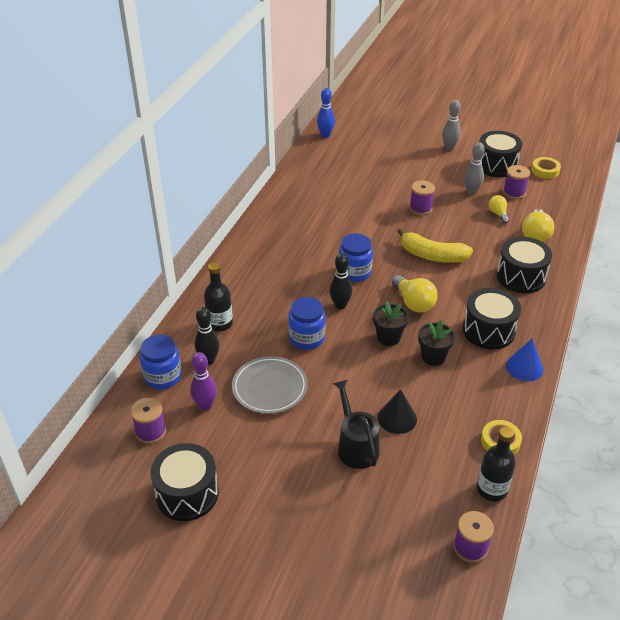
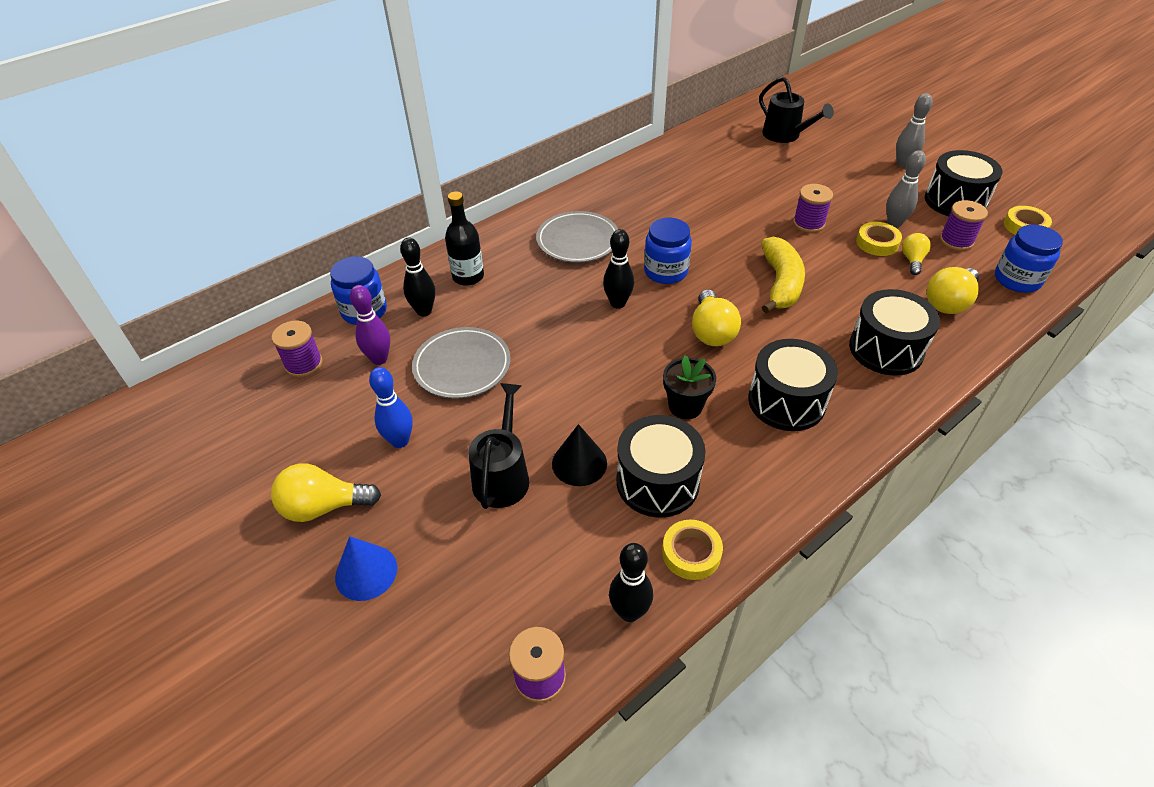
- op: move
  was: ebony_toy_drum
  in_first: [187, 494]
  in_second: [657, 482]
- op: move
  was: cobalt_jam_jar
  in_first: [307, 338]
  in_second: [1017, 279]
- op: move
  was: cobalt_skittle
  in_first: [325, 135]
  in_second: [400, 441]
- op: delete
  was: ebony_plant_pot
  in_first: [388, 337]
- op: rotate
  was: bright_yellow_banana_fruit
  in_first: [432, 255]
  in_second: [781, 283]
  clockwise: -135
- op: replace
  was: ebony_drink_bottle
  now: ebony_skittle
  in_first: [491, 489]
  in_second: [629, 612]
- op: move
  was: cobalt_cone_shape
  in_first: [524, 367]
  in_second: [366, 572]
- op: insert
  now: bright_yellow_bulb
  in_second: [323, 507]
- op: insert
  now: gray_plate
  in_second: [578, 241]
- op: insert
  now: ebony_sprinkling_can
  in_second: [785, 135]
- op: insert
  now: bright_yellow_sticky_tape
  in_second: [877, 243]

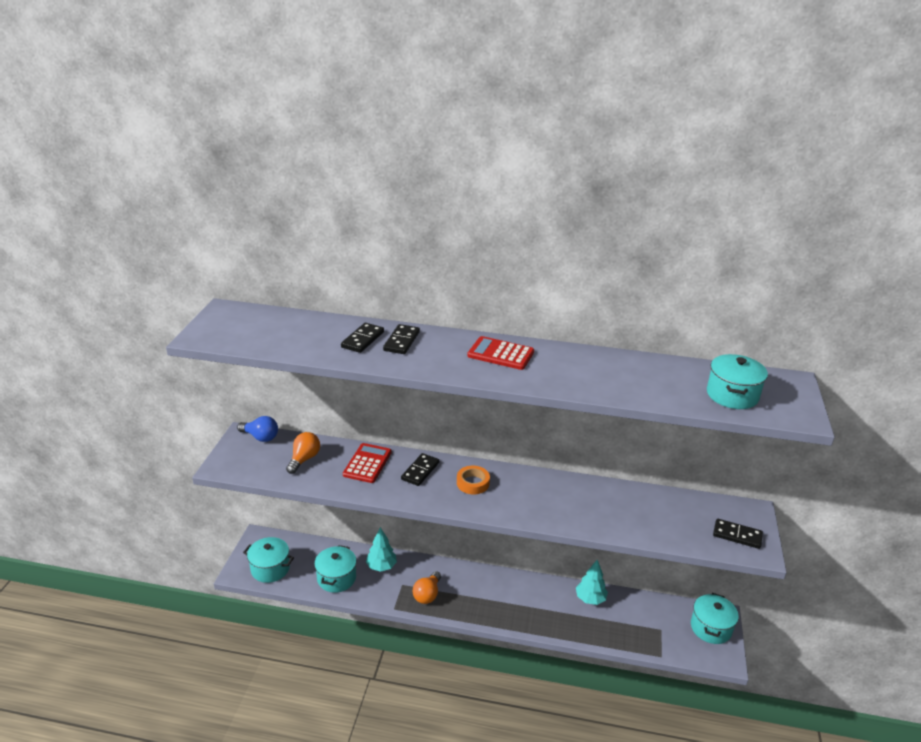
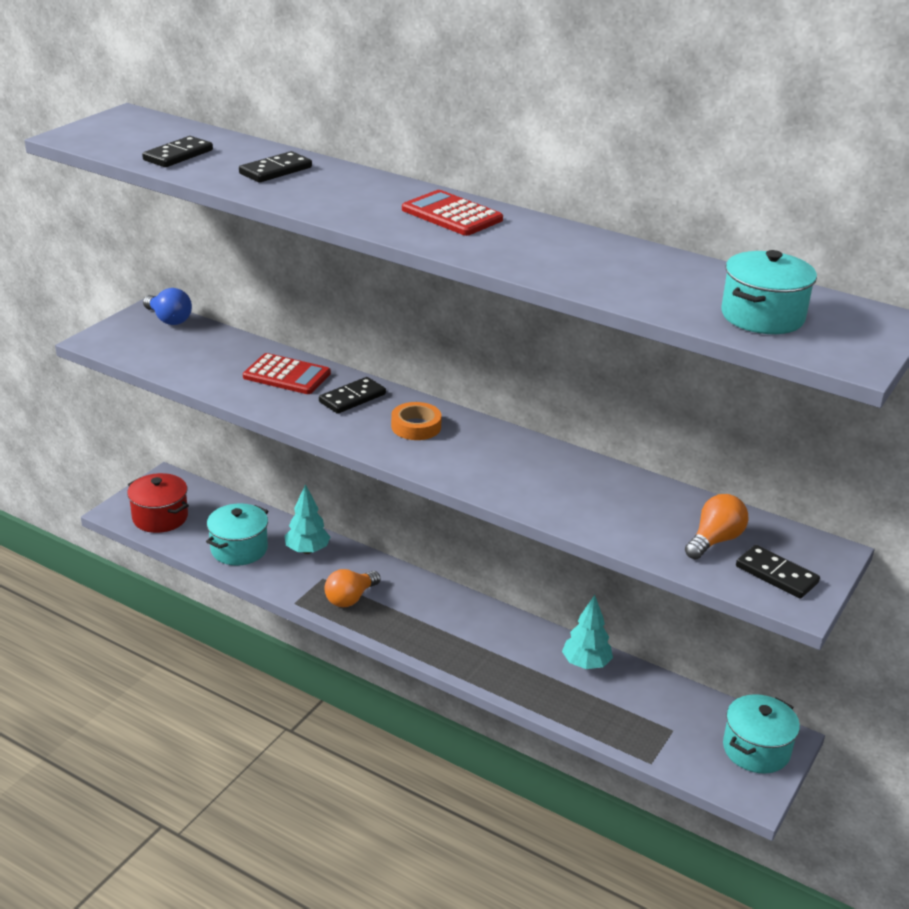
- op: recolor
  was: turquoise_stockpot
  now: red_stockpot
  in_first: [270, 568]
  in_second: [160, 517]
- op: move
  was: orange-coloured_bulb
  in_first: [304, 459]
  in_second: [714, 540]
- op: rotate
  was: red_pocket_calculator
  in_first: [367, 463]
  in_second: [287, 375]
  clockwise: 75
- op: move
  was: ebony_domino_piece
  in_first: [401, 341]
  in_second: [178, 155]

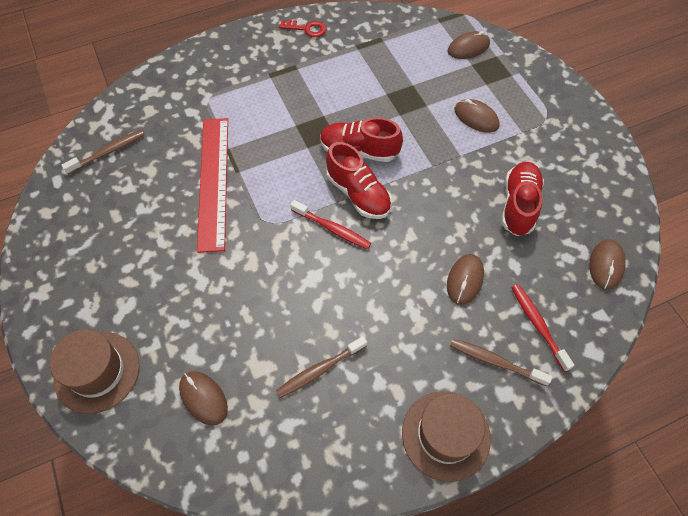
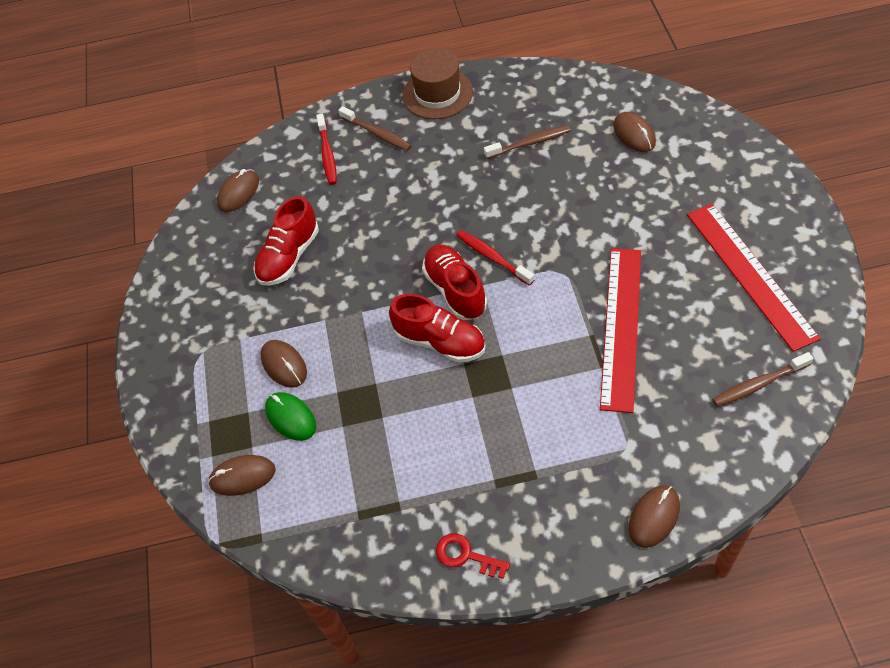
- op: delete
  was: russet_tall_hat
  in_first: [97, 372]
- op: move
  was: russet_computer_mouse
  in_first: [465, 280]
  in_second: [654, 517]
- op: insert
  now: green_computer_mouse
  in_second: [291, 417]
- op: insert
  now: red_measuring_stick
  in_second: [750, 274]

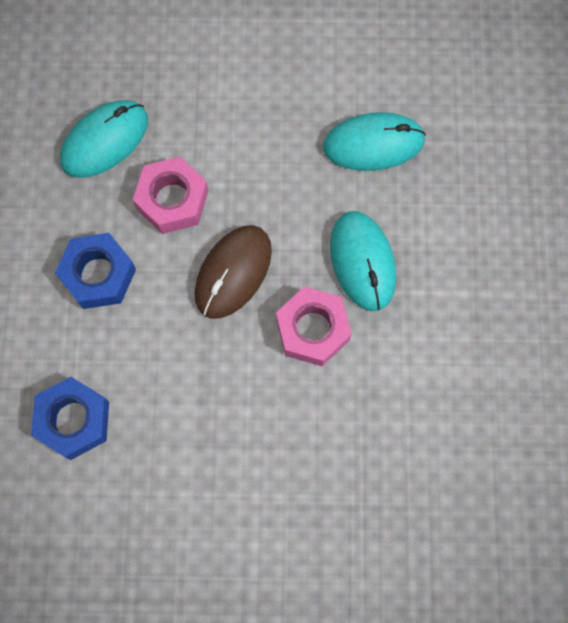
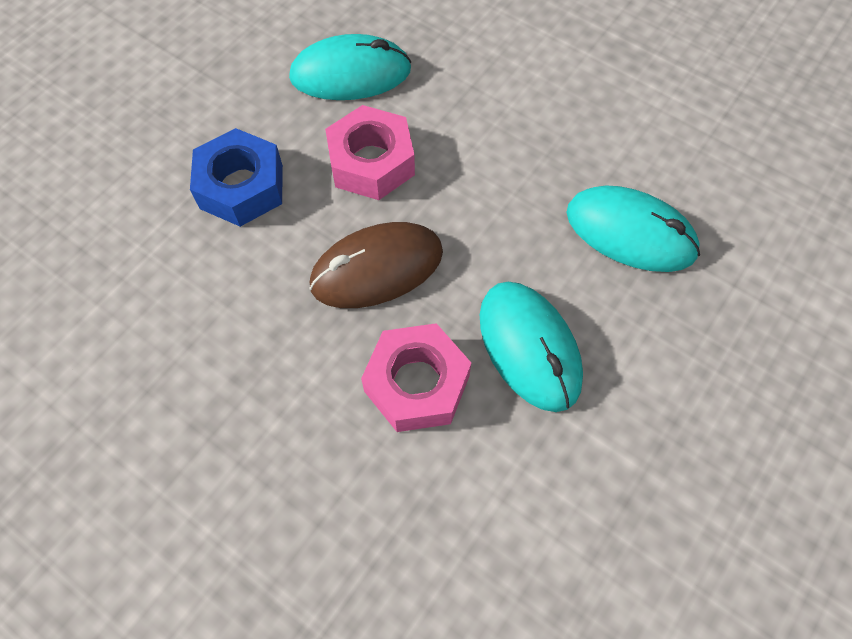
- op: delete
  was: cobalt_nut
  in_first: [73, 420]
- op: rotate
  was: turquoise_computer_mouse
  in_first: [363, 261]
  in_second: [529, 347]
  clockwise: -45

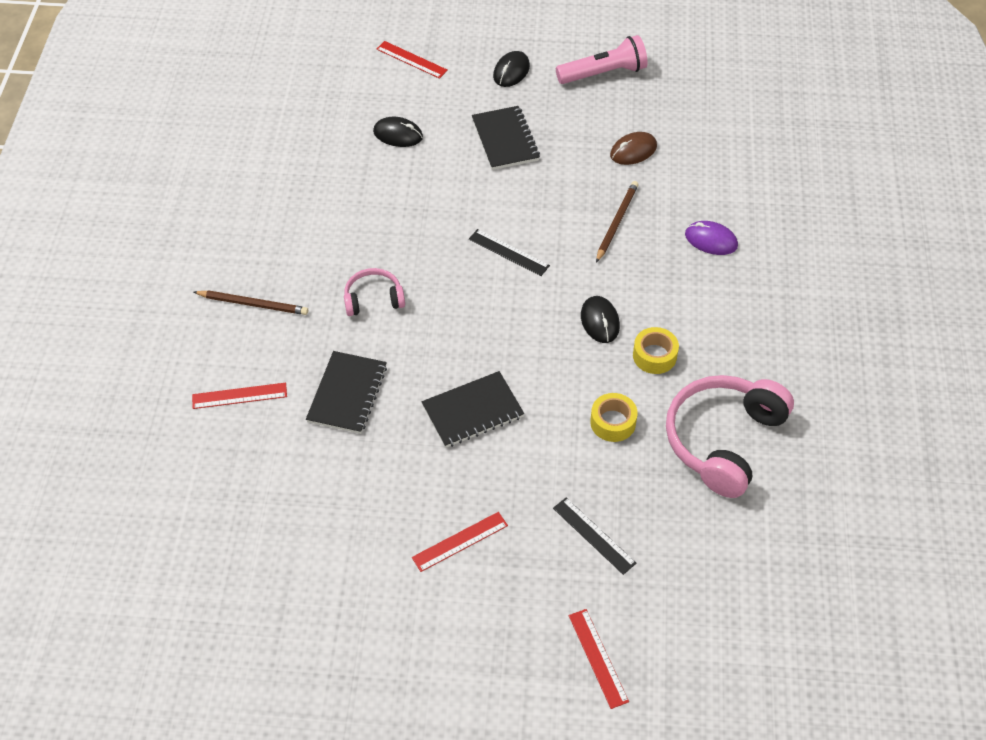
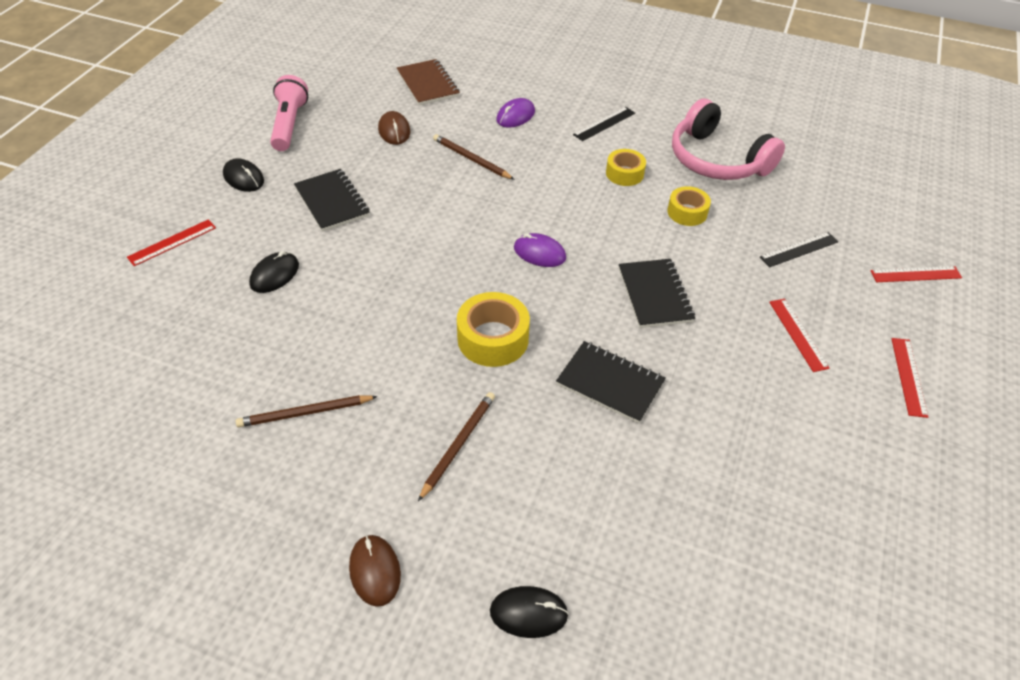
- op: move
  was: red_measuring_stick
  in_first: [239, 396]
  in_second: [909, 376]
- op: replace
  was: pink_headphones
  now: bright_yellow_sticky_tape
  in_first: [373, 299]
  in_second: [493, 338]
- op: move
  was: ebony_measuring_stick
  in_first: [509, 252]
  in_second: [604, 124]
- op: rotate
  was: ebony_notebook
  in_first: [505, 140]
  in_second: [332, 202]
  clockwise: 60
- op: move
  was: ebony_computer_mouse
  in_first: [600, 321]
  in_second: [528, 613]
- op: insert
  now: russet_wooden_pencil
  in_second: [305, 413]
- op: insert
  now: russet_computer_mouse
  in_second: [375, 571]
- op: insert
  now: russet_notebook
  in_second: [428, 84]
- op: insert
  now: purple_computer_mouse
  in_second: [539, 253]

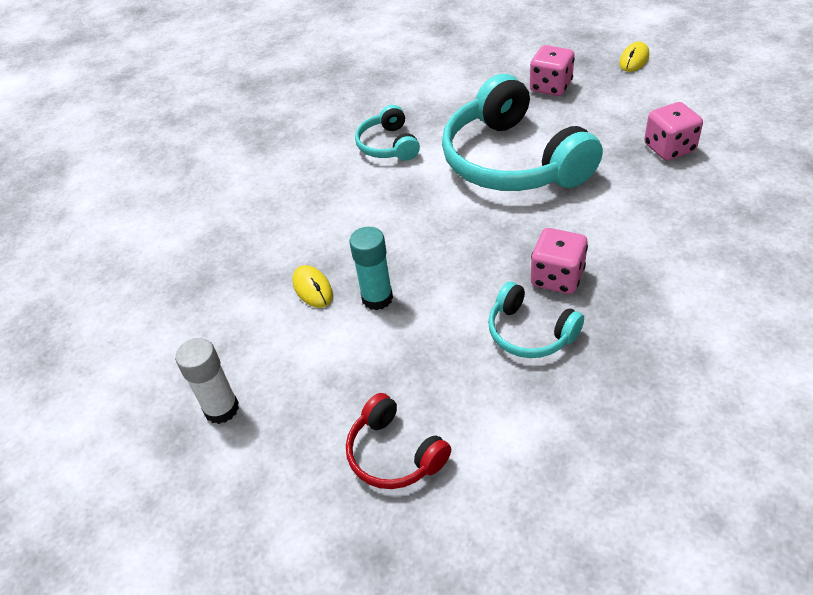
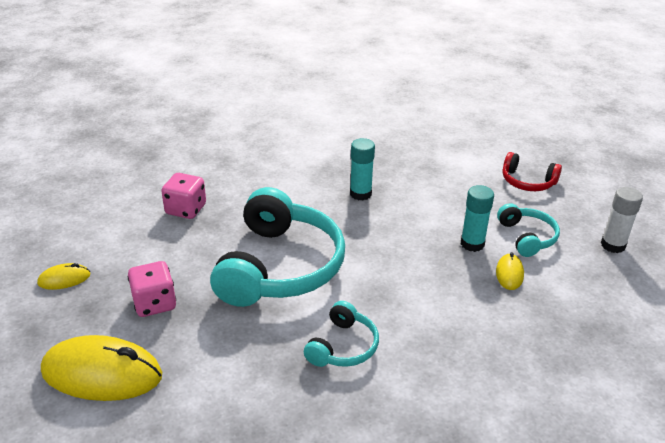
- op: rotate
  was: red_headphones
  in_first: [394, 453]
  in_second: [527, 182]
  clockwise: 120
- op: move
  was: turquoise_headphones
  in_first: [530, 332]
  in_second: [527, 237]
- op: replace
  was: pink_die
  now: turquoise_glue
  in_first: [557, 277]
  in_second: [360, 194]
- op: insert
  now: bright_yellow_computer_mouse
  in_second: [102, 373]

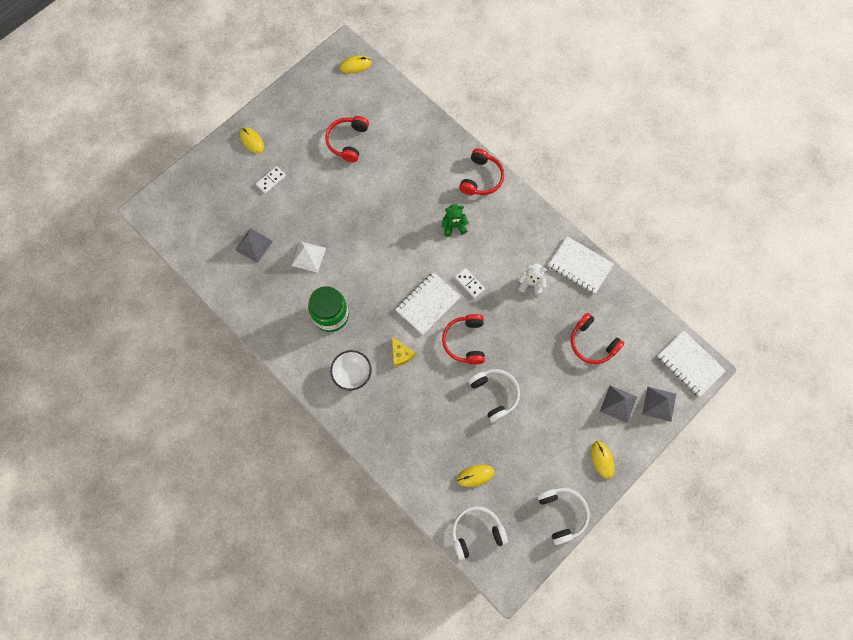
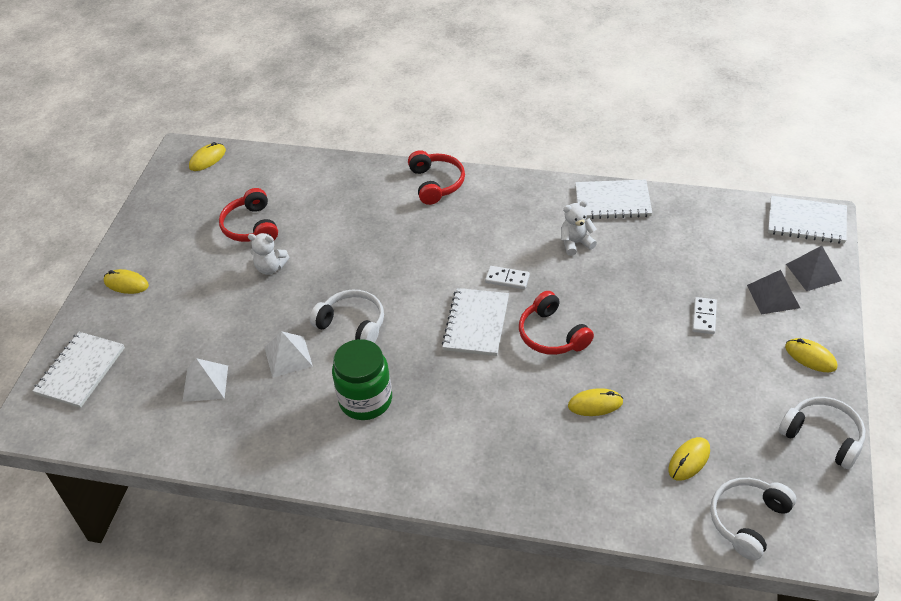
- op: recolor
  was: gray_pyramid
  now: pure_white_pyramid
  in_first: [253, 245]
  in_second: [205, 383]
- op: move
  was: pure_white_domino_piece
  in_first: [271, 180]
  in_second: [704, 317]
- op: delete
  was: pure_white_deep_dish
  in_first: [352, 373]
- op: delete
  was: bright_yellow_cheese
  in_first: [401, 354]
- op: delete
  was: green_stuffed_bear
  in_first: [454, 226]
- op: move
  was: pure_white_headphones
  in_first: [494, 394]
  in_second: [352, 324]
- op: delete
  was: red_headphones
  in_first: [592, 343]
- op: insert
  now: pure_white_notebook
  in_second: [80, 371]
- op: insert
  now: pure_white_stuffed_bear
  in_second: [270, 267]
- op: insert
  now: bright_yellow_computer_mouse
  in_second: [595, 404]

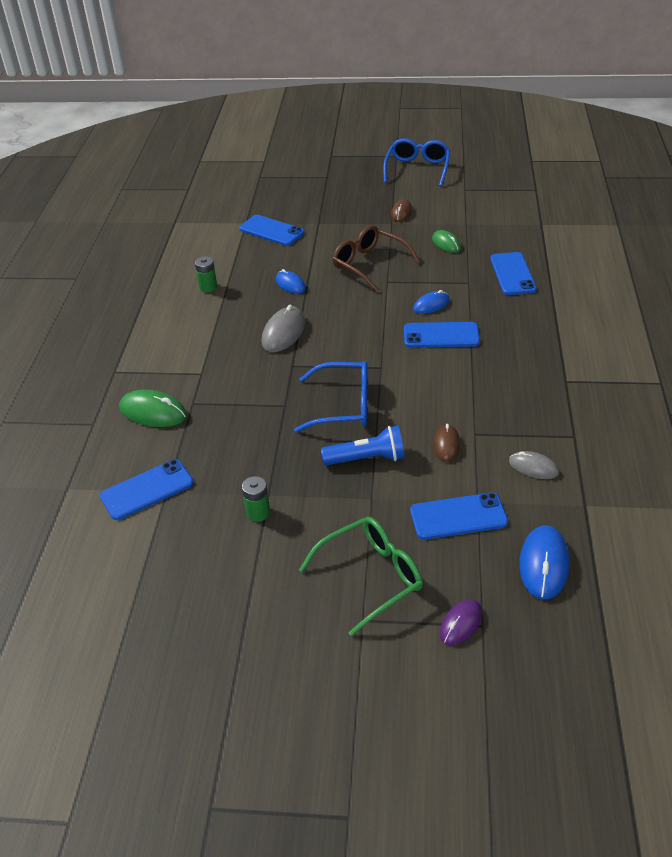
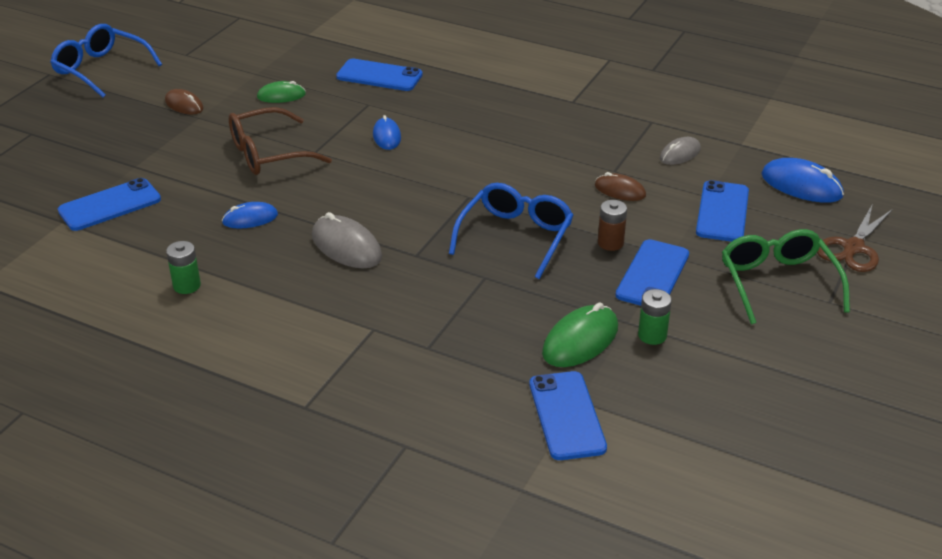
- op: move
  was: green_computer_mouse
  in_first: [153, 412]
  in_second: [580, 340]
- op: replace
  was: cobalt_flashlight
  now: russet_power_cell
  in_first: [367, 458]
  in_second: [610, 243]
- op: move
  was: cobalt_phone
  in_first: [441, 335]
  in_second: [652, 275]
- op: replace
  was: purple_computer_mouse
  now: russet_shears
  in_first: [461, 623]
  in_second: [853, 248]

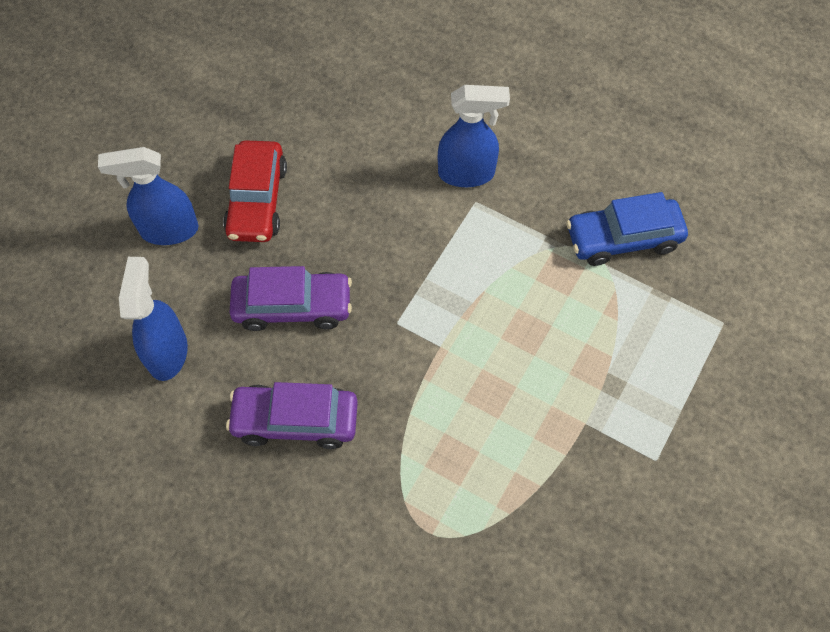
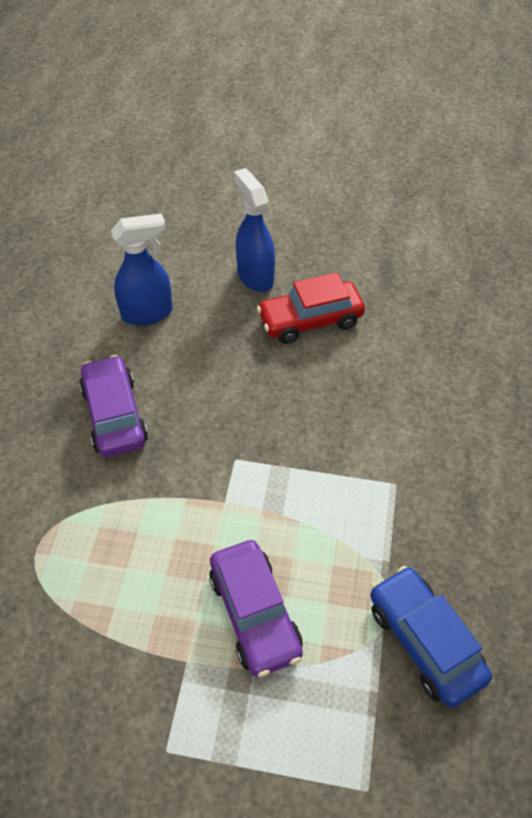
- op: move
  was: purple_car
  in_first: [293, 306]
  in_second: [255, 613]
- op: delete
  was: cobalt_spray_cleaner
  in_first: [467, 173]

